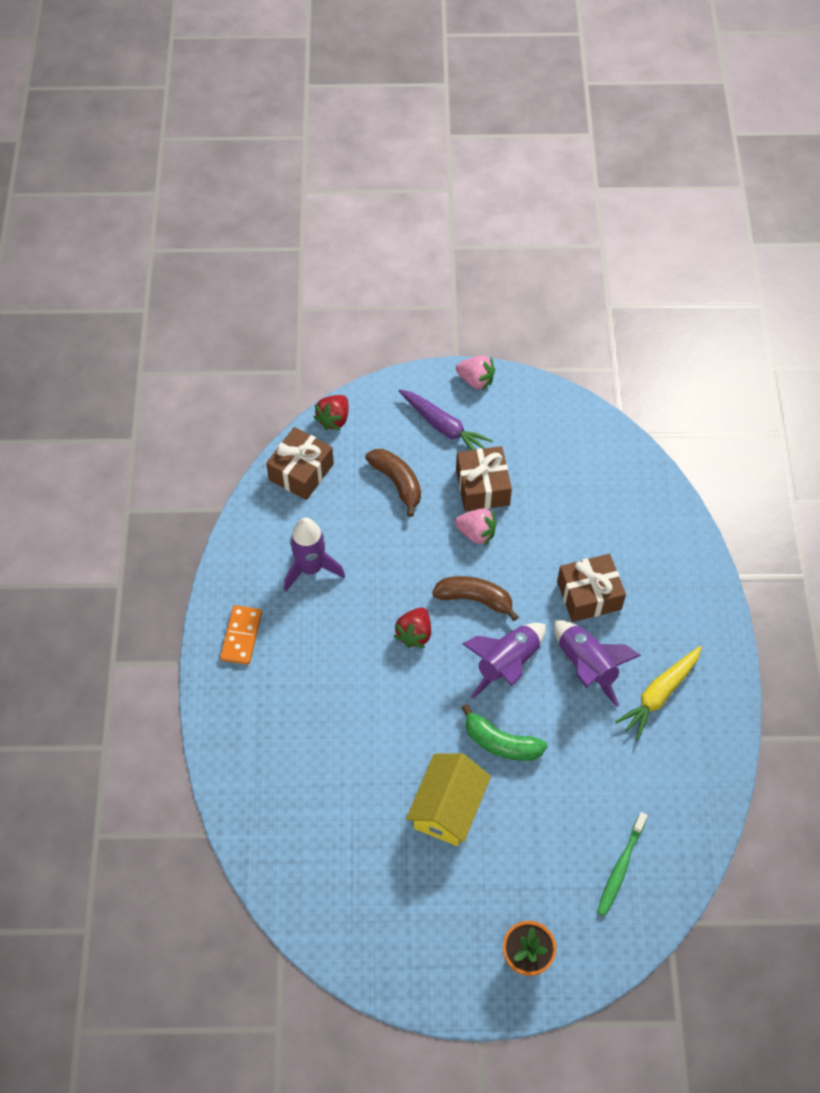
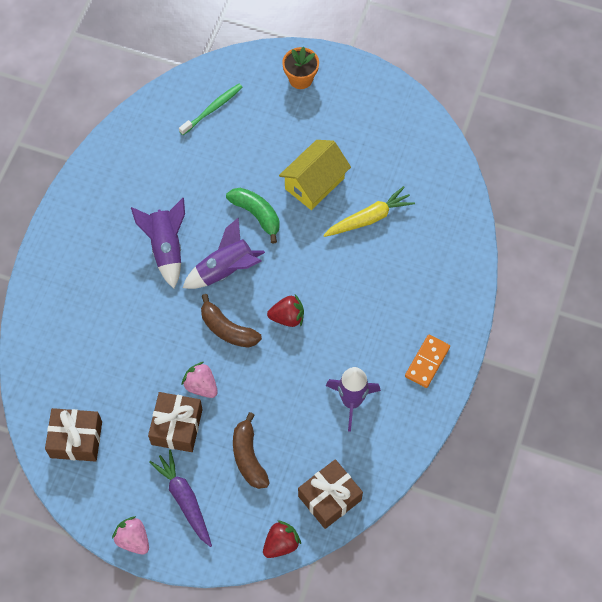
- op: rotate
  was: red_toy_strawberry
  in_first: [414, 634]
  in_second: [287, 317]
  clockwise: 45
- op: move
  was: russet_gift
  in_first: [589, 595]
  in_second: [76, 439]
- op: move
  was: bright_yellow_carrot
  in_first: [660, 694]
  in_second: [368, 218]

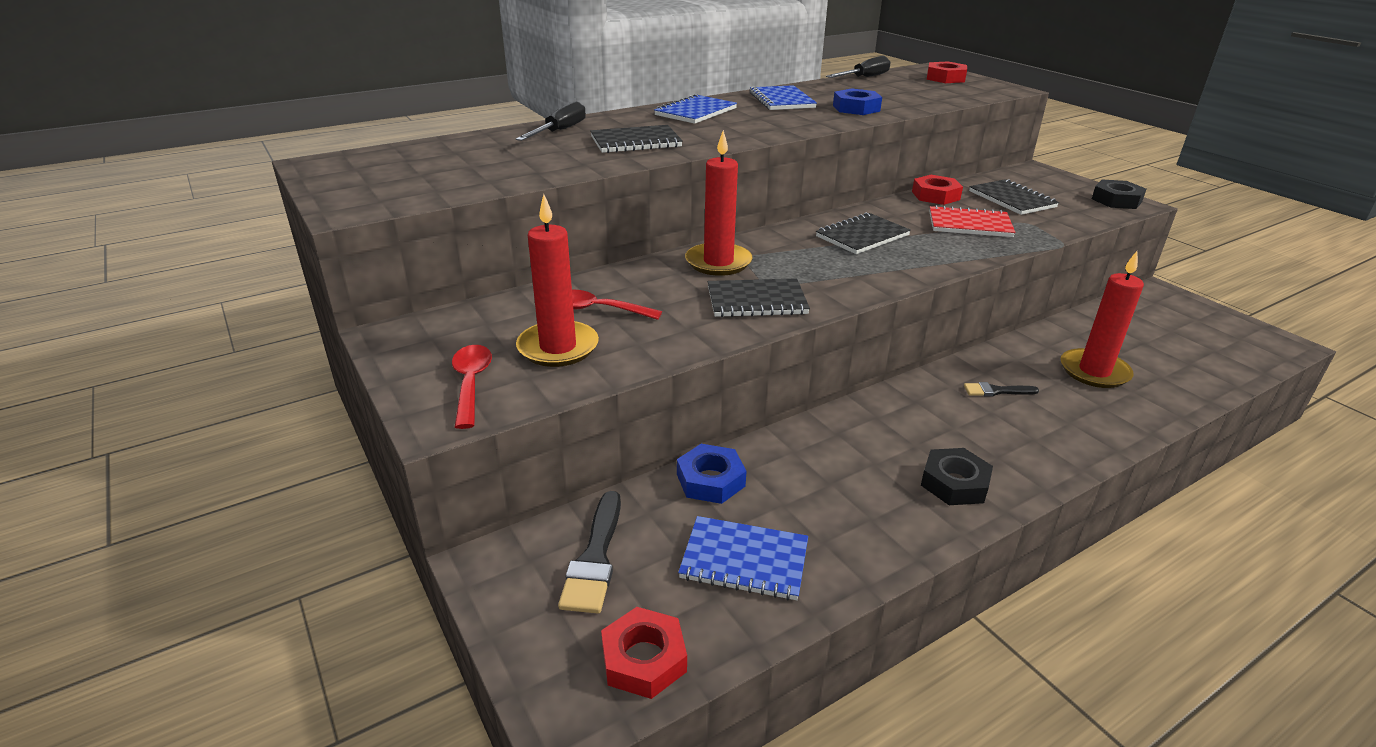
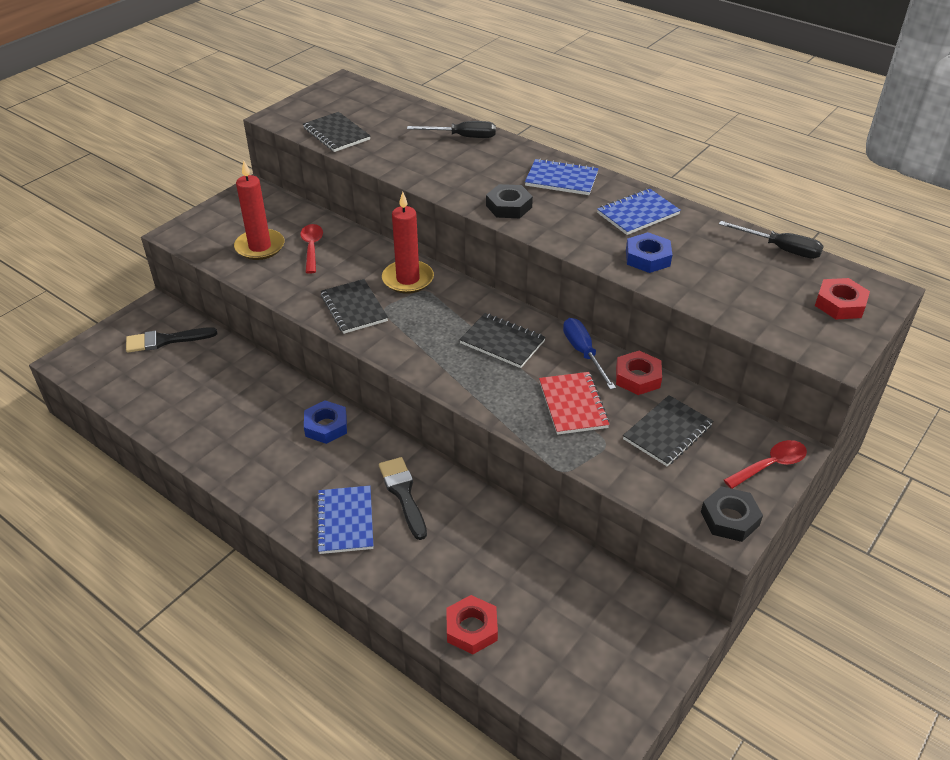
- op: move
  was: red_tablespoon
  in_first: [471, 383]
  in_second: [770, 465]
- op: move
  was: ebony_notebook
  in_first: [636, 142]
  in_second: [336, 134]
- op: move
  was: red_nut
  in_first: [643, 659]
  in_second: [471, 628]
- op: move
  was: cobalt_nut
  in_first: [710, 480]
  in_second: [326, 426]
- op: move
  was: cobalt_notebook
  in_first: [744, 560]
  in_second: [345, 521]
- op: move
  was: ebony_nut
  in_first: [954, 483]
  in_second: [509, 206]
- op: resize
  was: ebony_paint_brush
  in_first: [996, 391]
  in_second: [403, 494]
  ratio: 1.69
- op: delete
  was: red_candle
  in_first: [1094, 371]
- op: insert
  now: cobalt_flat_screwdriver
  in_second: [583, 353]

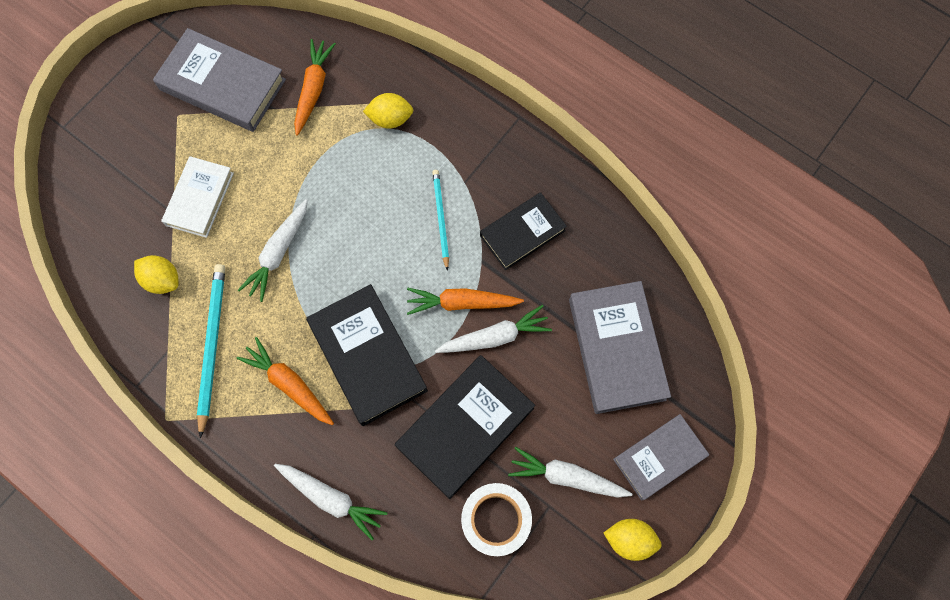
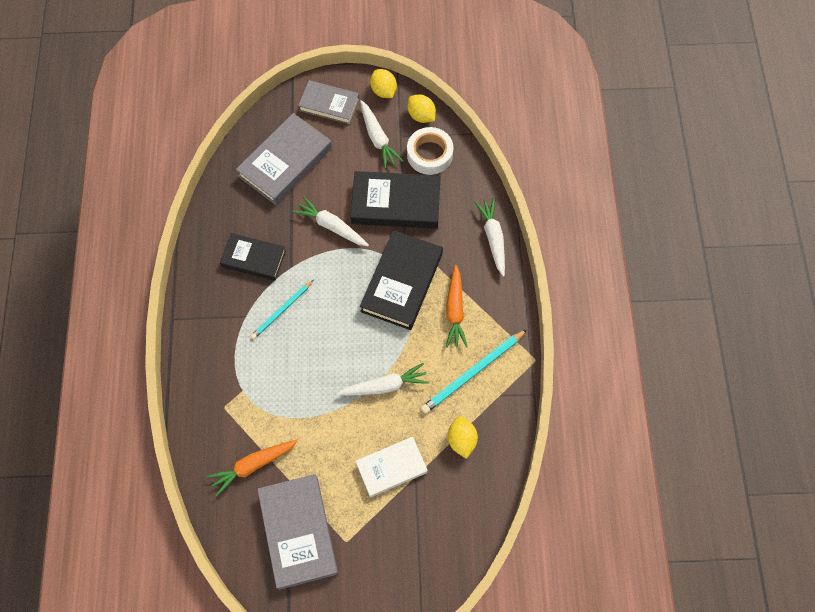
- op: move
  was: bright_yellow_citrus_fruit
  in_first: [390, 119]
  in_second: [421, 116]
- op: delete
  was: orange-coloured_carrot
  in_first: [462, 303]

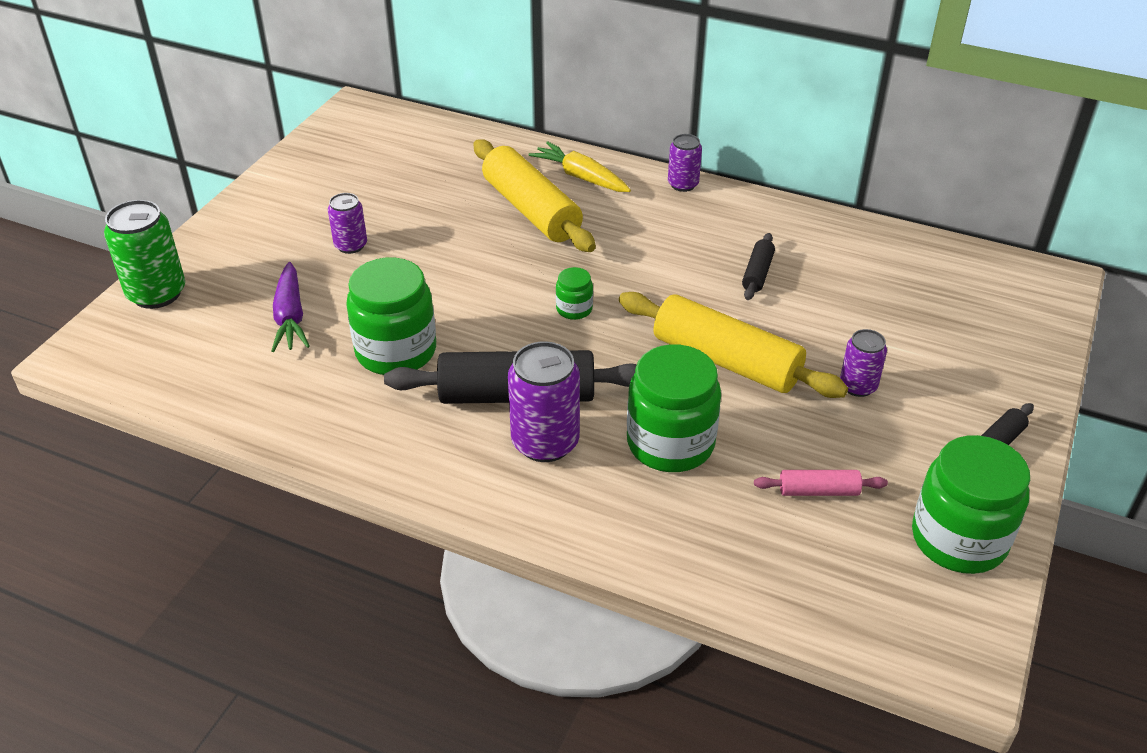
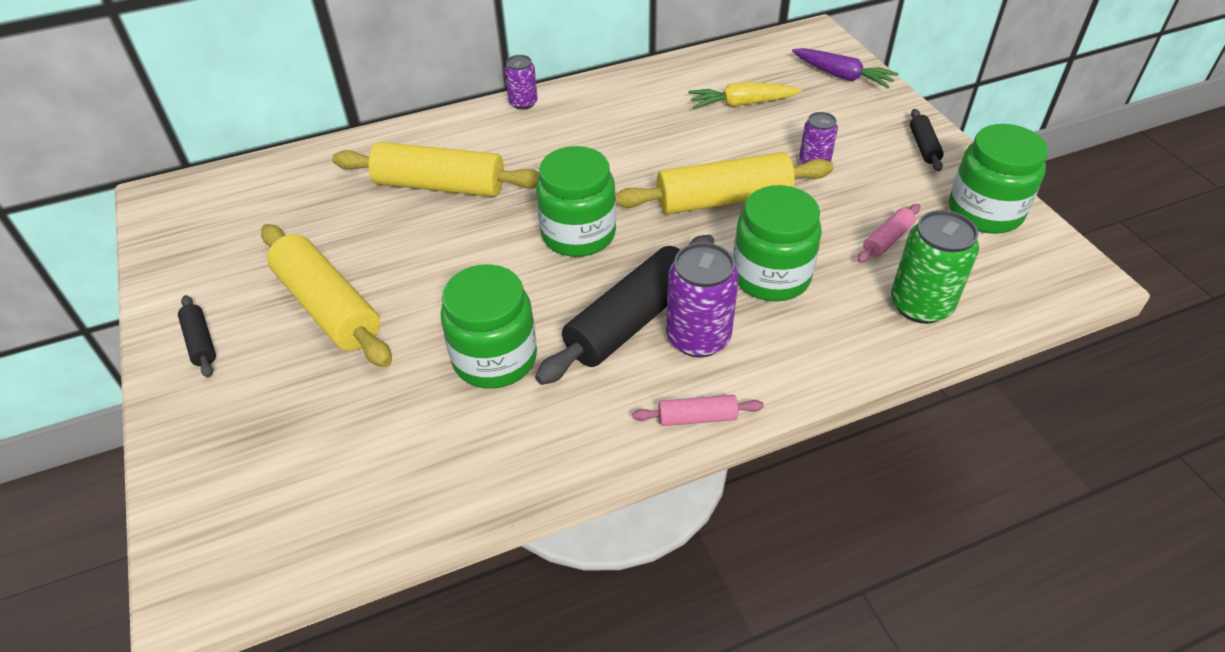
- op: move
  was: green_soda_can
  in_first: [157, 293]
  in_second: [920, 305]
- op: move
  was: purple_carrot
  in_first: [290, 317]
  in_second: [842, 76]
- op: replace
  was: purple_soda_can
  now: bright_yellow_dough_roller
  in_first: [351, 245]
  in_second: [328, 307]
- op: move
  was: bright_yellow_carrot
  in_first: [581, 177]
  in_second: [742, 104]
- op: resize
  was: green_jam_jar
  in_first: [574, 309]
  in_second: [578, 234]
  ratio: 2.14
- op: move
  was: ebony_dough_roller
  in_first: [757, 273]
  in_second: [201, 342]
- op: insert
  now: pink_dough_roller
  in_second: [697, 417]

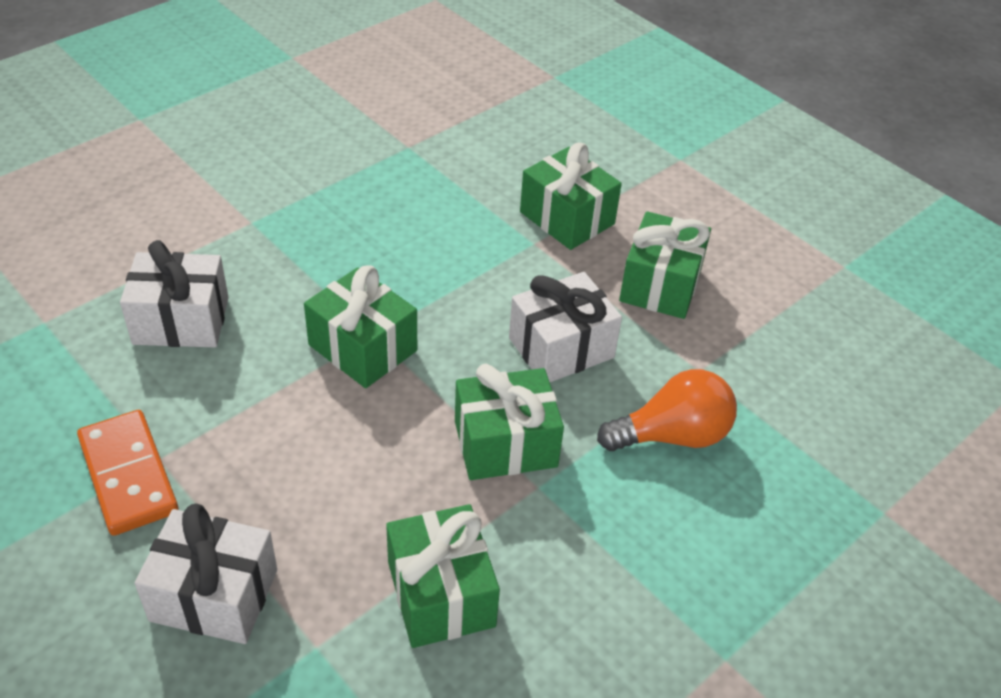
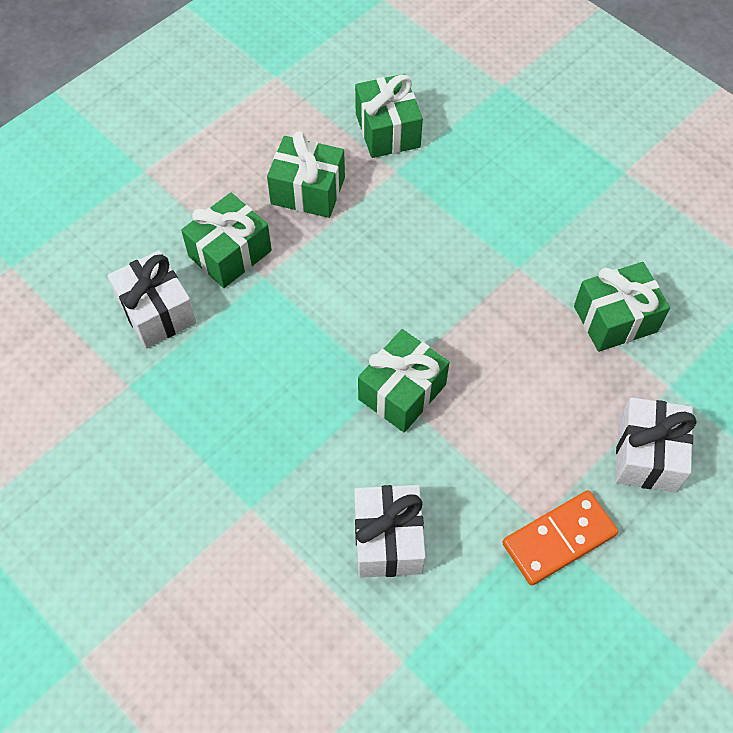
- op: move
  was: green_gift
  in_first: [505, 443]
  in_second: [387, 130]
- op: move
  was: pure_white_gift
  in_first: [561, 348]
  in_second: [157, 311]
- op: delete
  was: orange-coloured_bulb
  in_first: [672, 435]

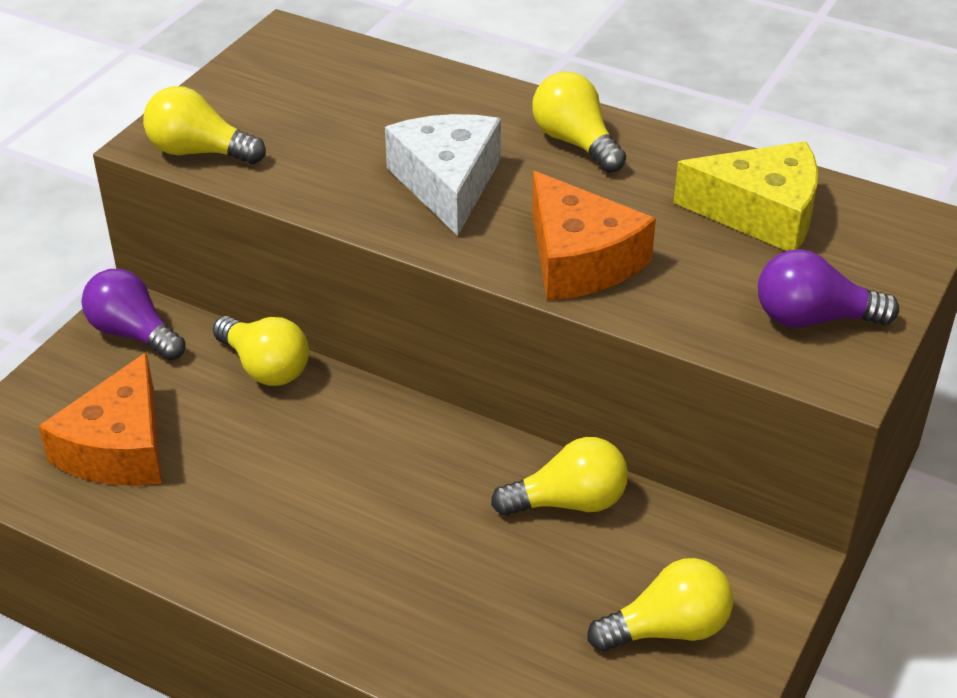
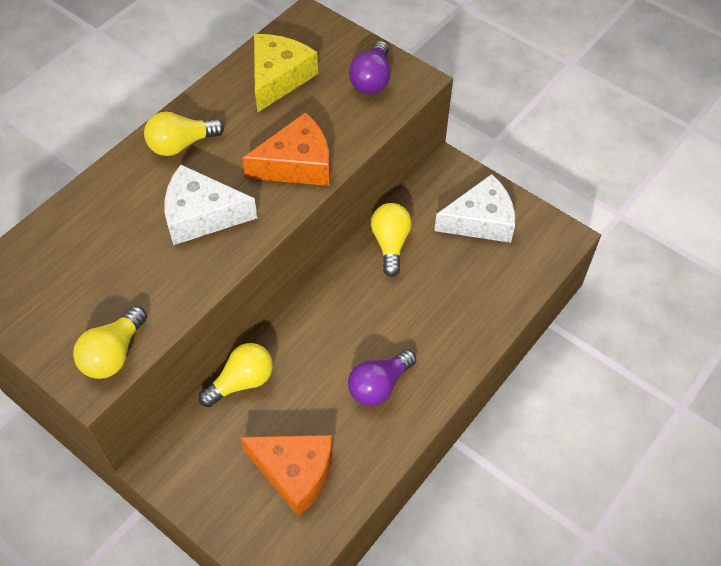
- op: move
  was: purple_bulb
  in_first: [133, 333]
  in_second: [379, 385]
- op: replace
  was: bright_yellow_bulb
  now: pure_white_cheese
  in_first: [667, 629]
  in_second: [480, 220]

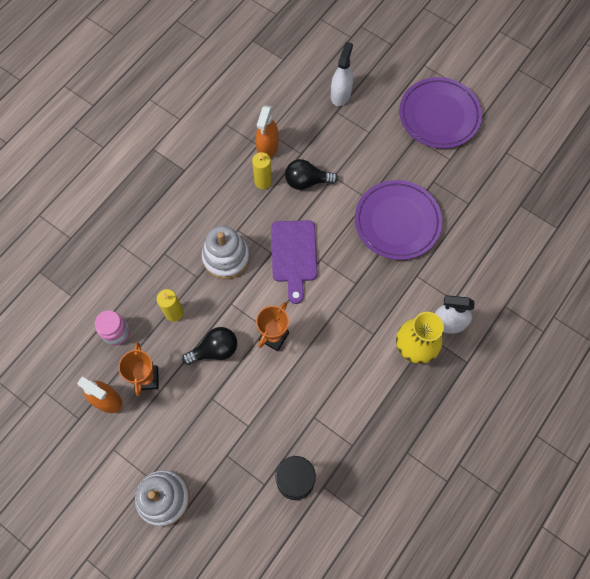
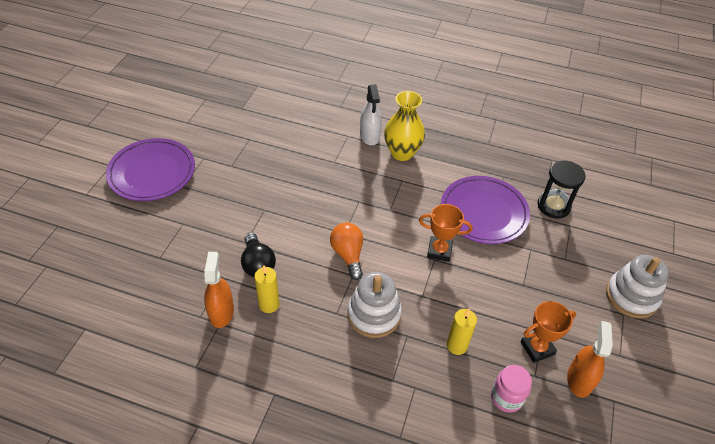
- op: delete
  was: ebony_bulb
  in_first: [215, 350]
- op: rotate
  was: orange-coloured_spray_cleaner
  in_first: [267, 147]
  in_second: [221, 312]
  clockwise: -90
- op: replace
  was: purple_cutting_board
  now: orange-coloured_bulb
  in_first: [294, 255]
  in_second: [348, 255]
- op: delete
  was: pure_white_spray_cleaner
  in_first: [340, 94]
- op: move
  was: purple_plate
  in_first: [397, 222]
  in_second: [483, 212]

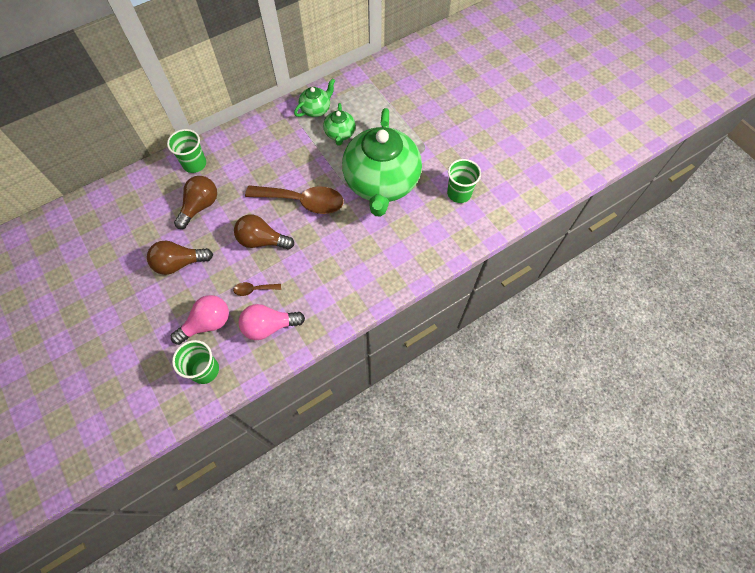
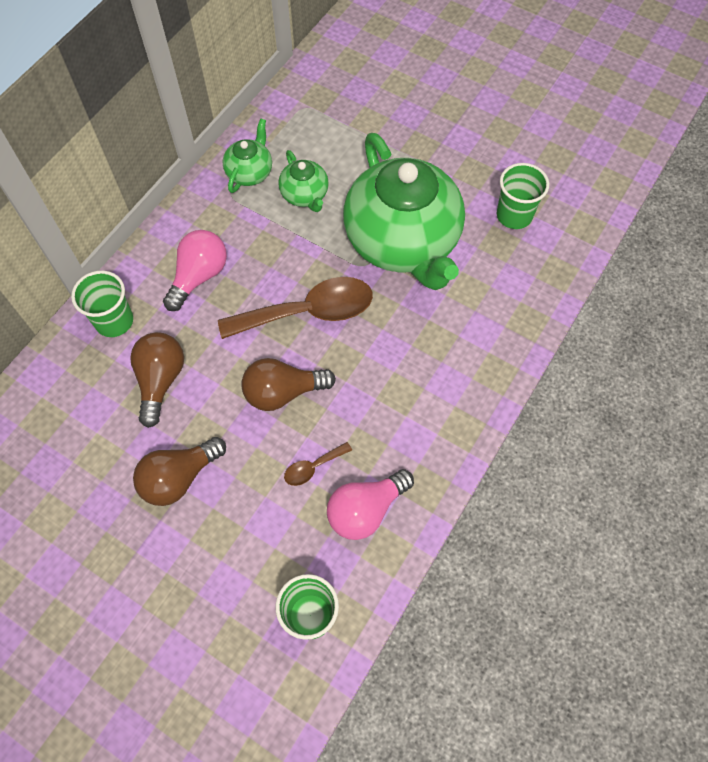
- op: move
  was: pink_bulb
  in_first: [207, 323]
  in_second: [199, 276]

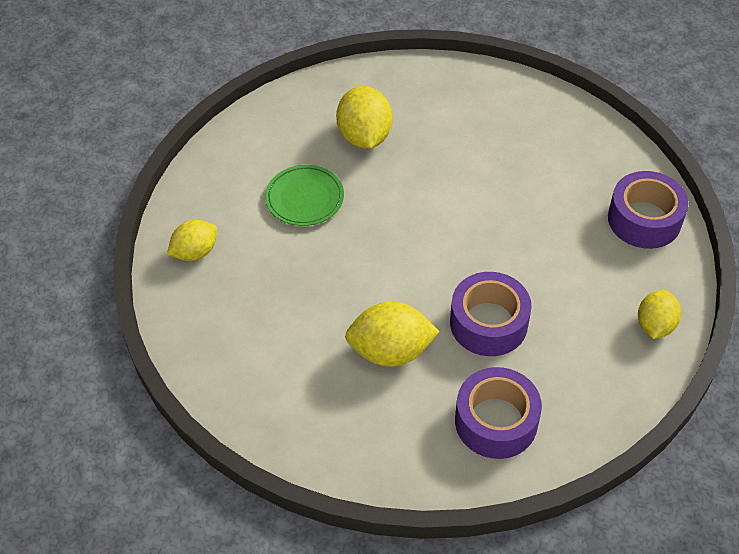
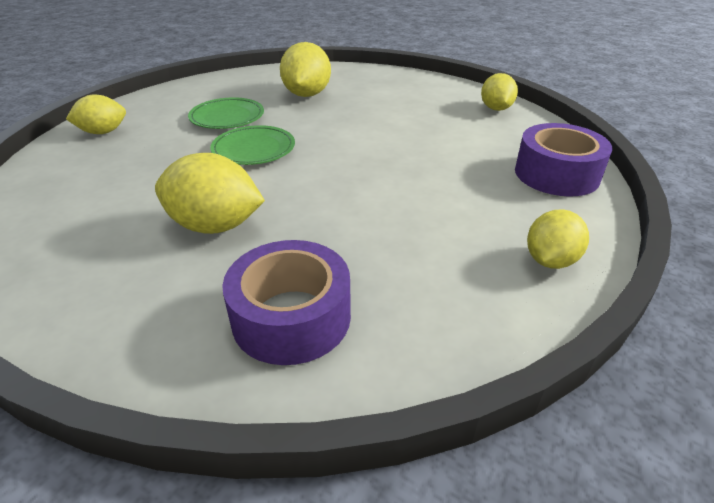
- op: delete
  was: purple_sticky_tape
  in_first: [488, 323]
- op: insert
  now: green_plate
  in_second: [253, 149]
- op: insert
  now: bright_yellow_citrus_fruit
  in_second: [496, 109]

